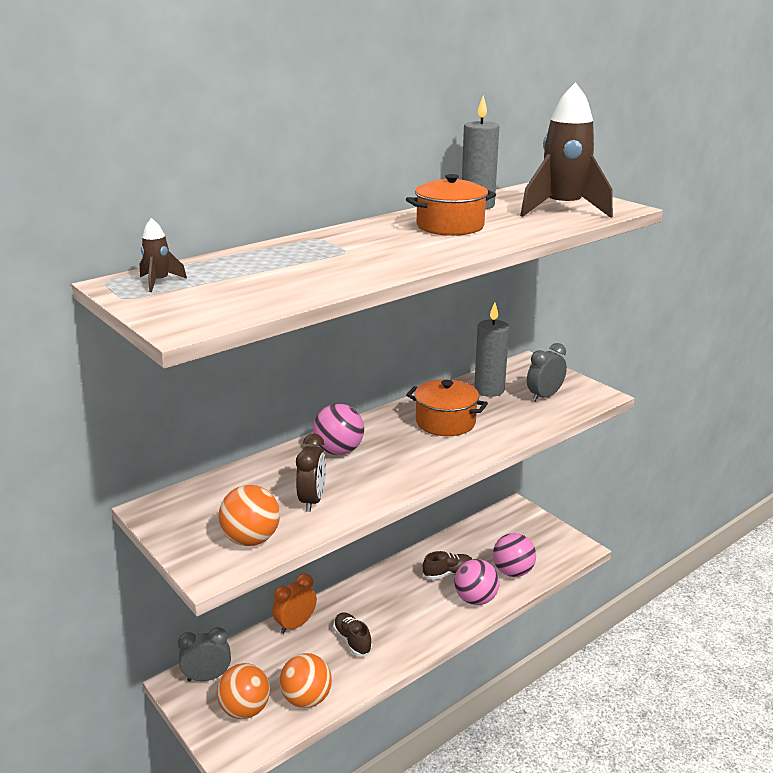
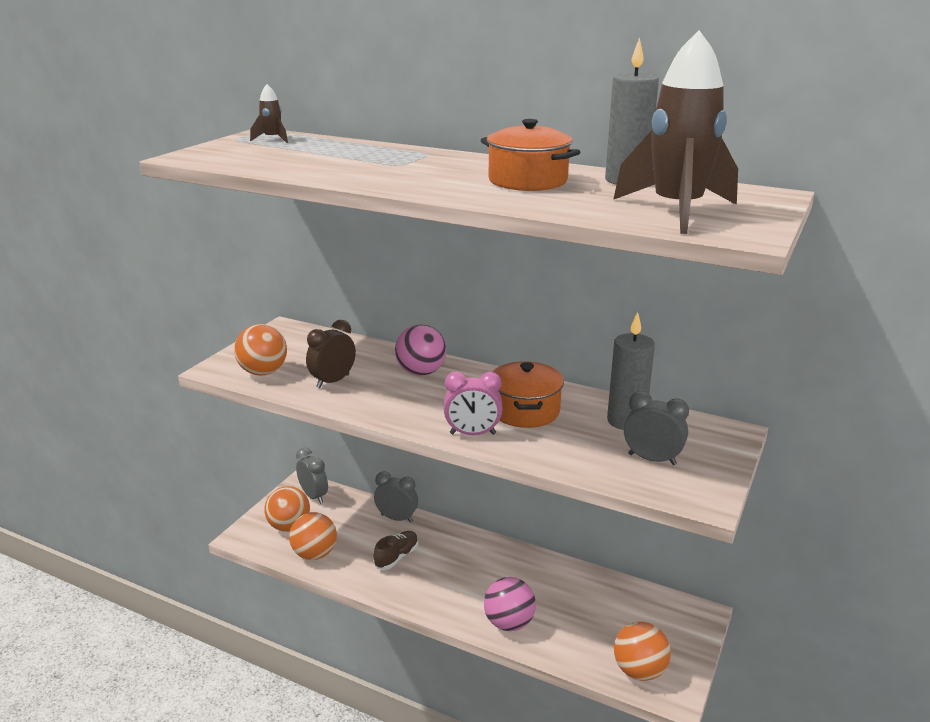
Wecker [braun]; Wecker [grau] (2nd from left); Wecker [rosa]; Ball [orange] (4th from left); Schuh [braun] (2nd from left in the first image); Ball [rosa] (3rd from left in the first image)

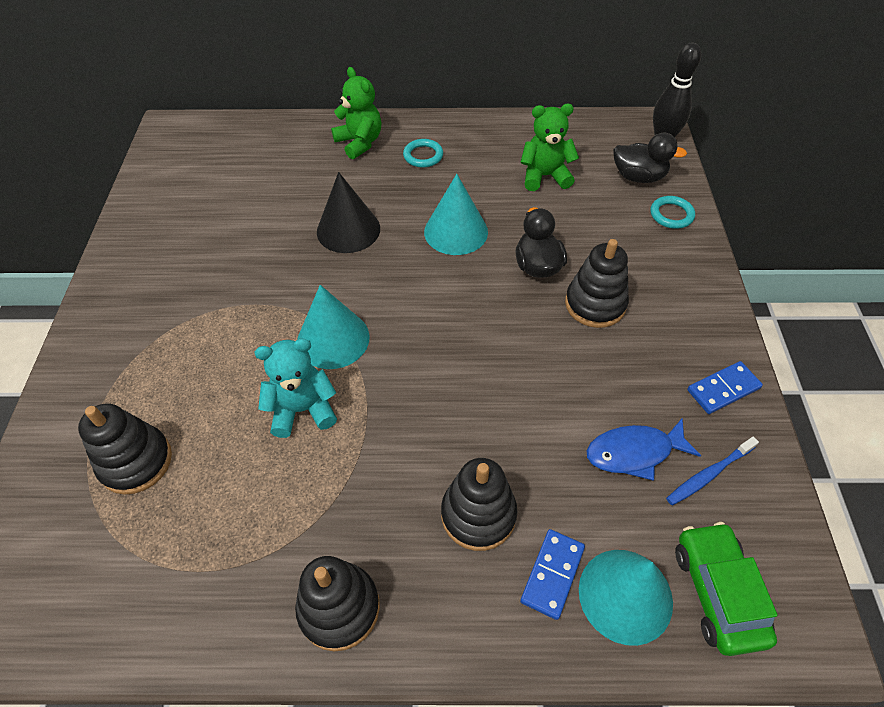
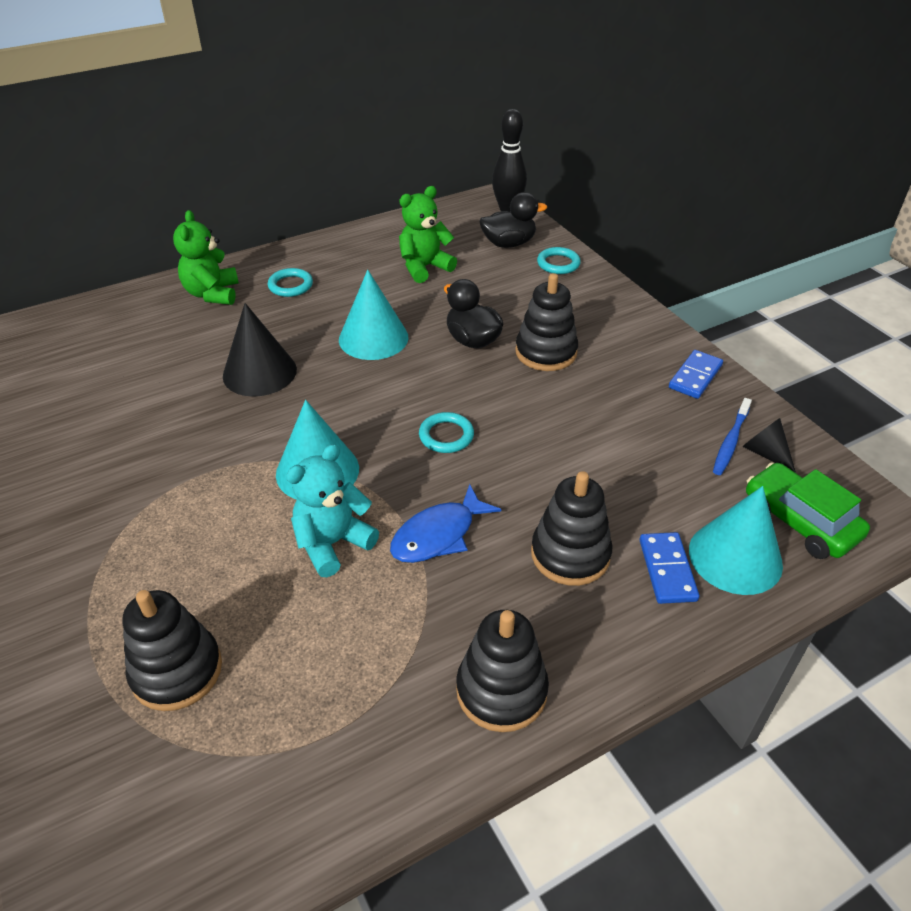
Teddybär [grün] (1st from left); Fisch [blau]; Ring [türkis] (2nd from left); Kegel [schwarz] (2nd from left)

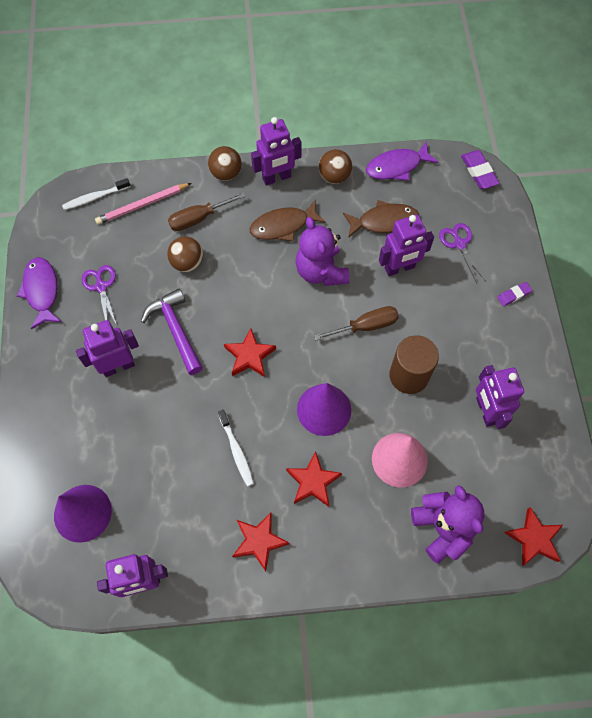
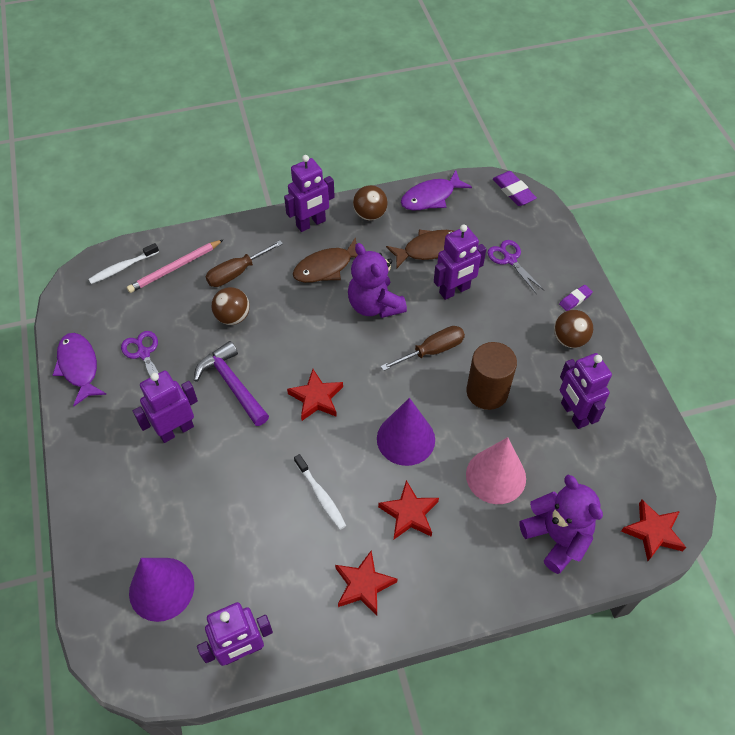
Ball [braun] (3rd from left)

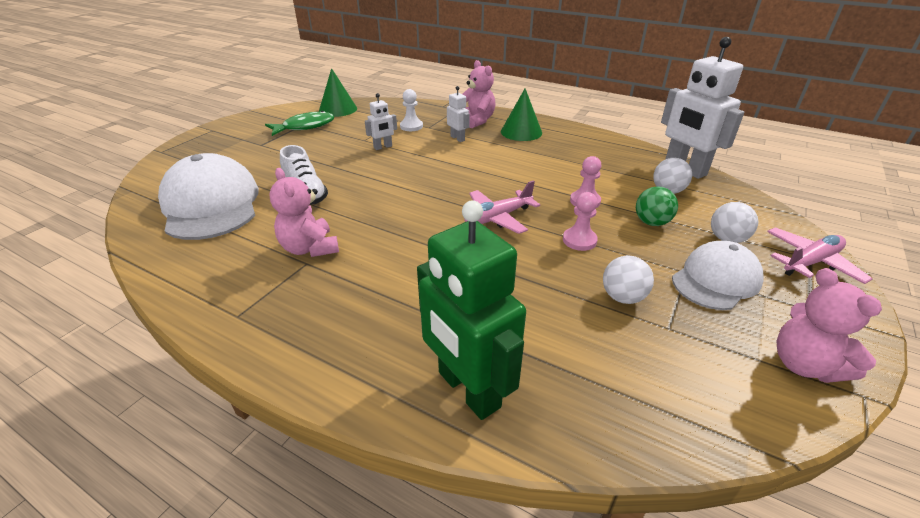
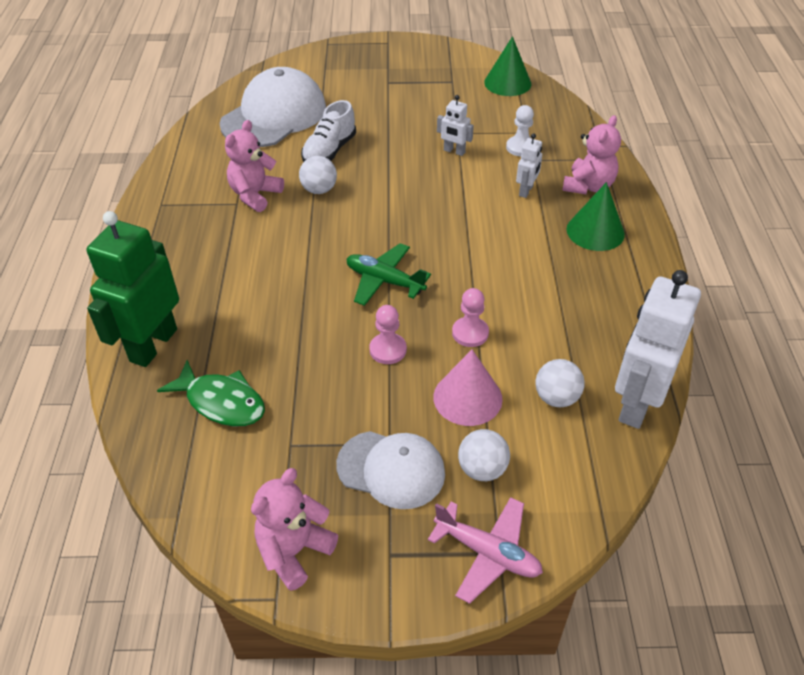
Fisch [grün]; Ball [weiß] (1st from left); Flugzeug [grün]; Kegel [rosa]

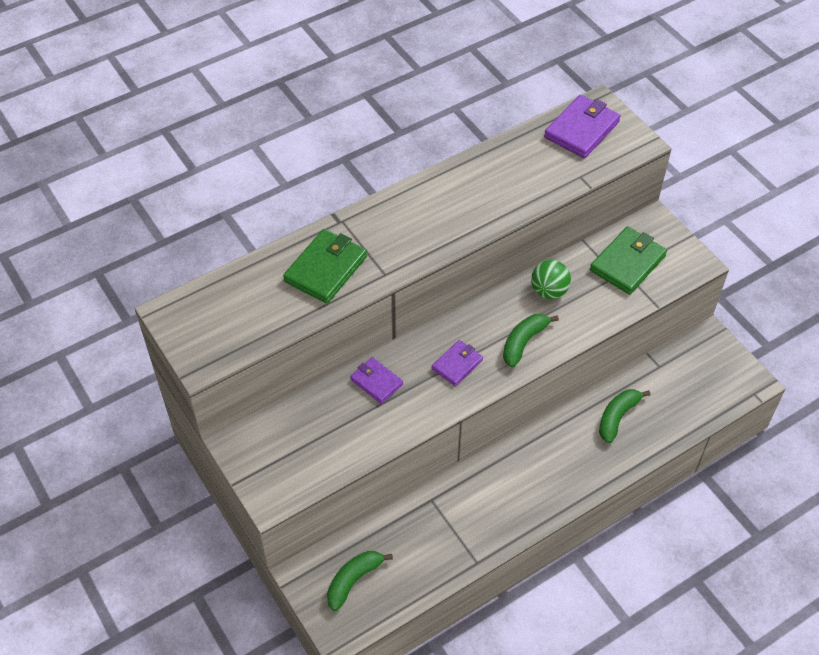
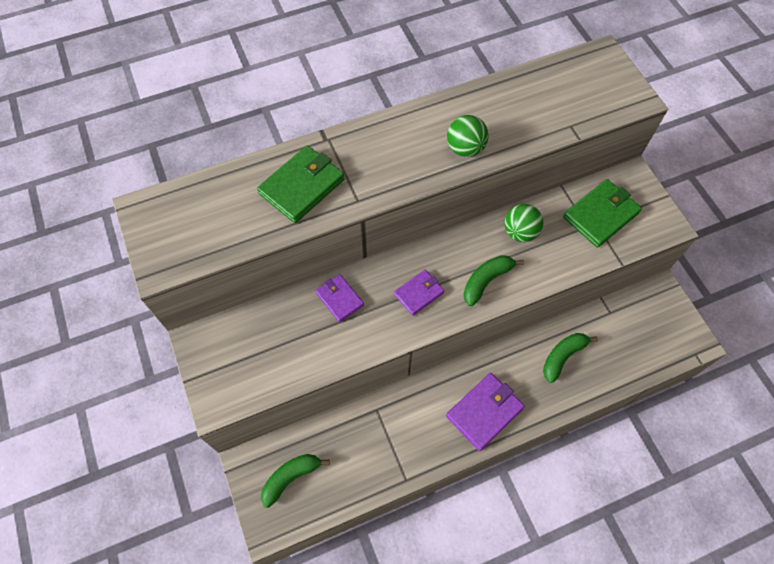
Geldbörse [lila] (3rd from left); Ball [grün] (1st from left)

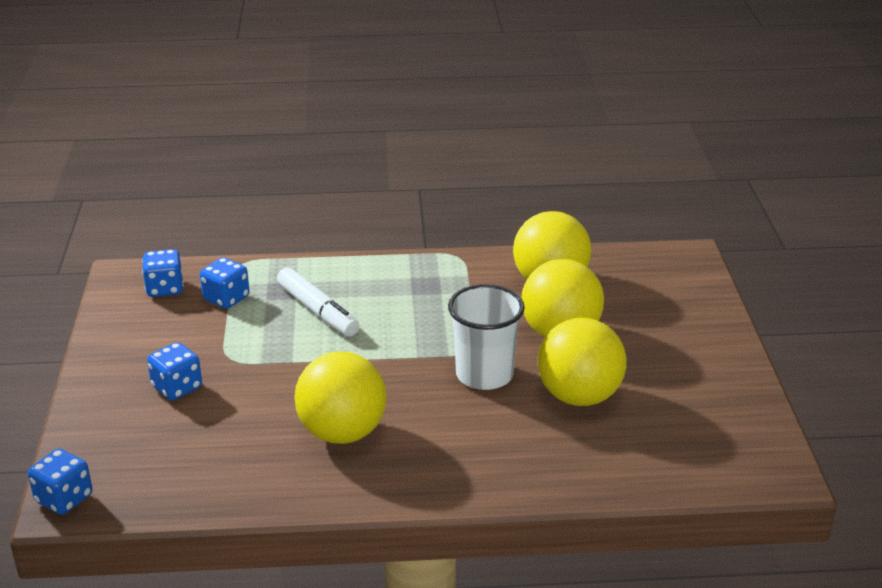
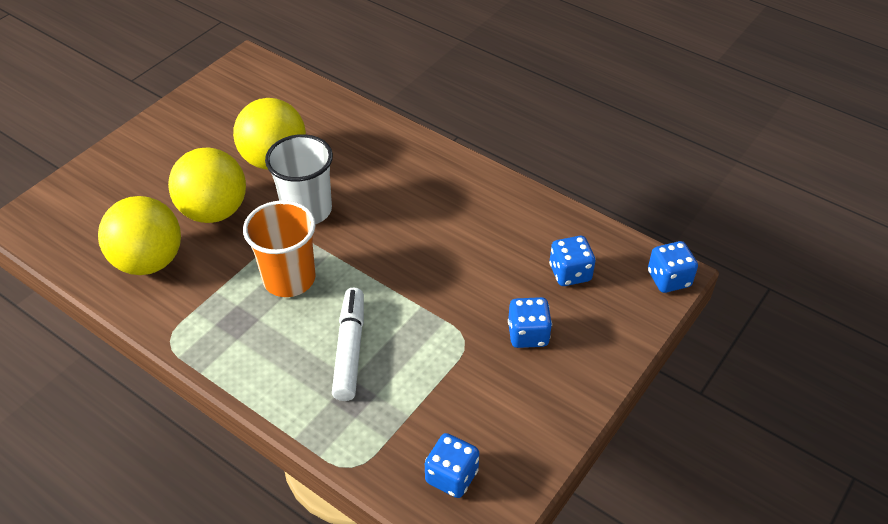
Becher [orange]; Spielwürfel [blau] (3rd from left); Ball [gelb] (1st from left in the first image)

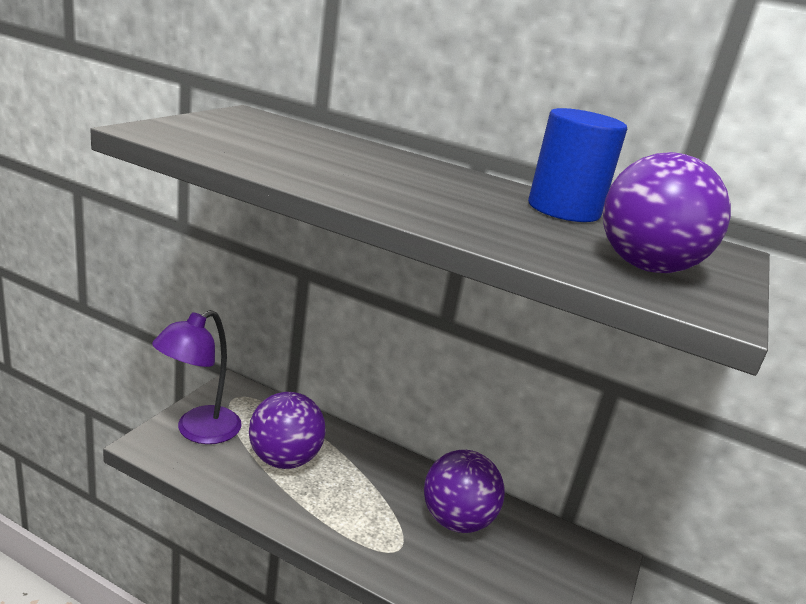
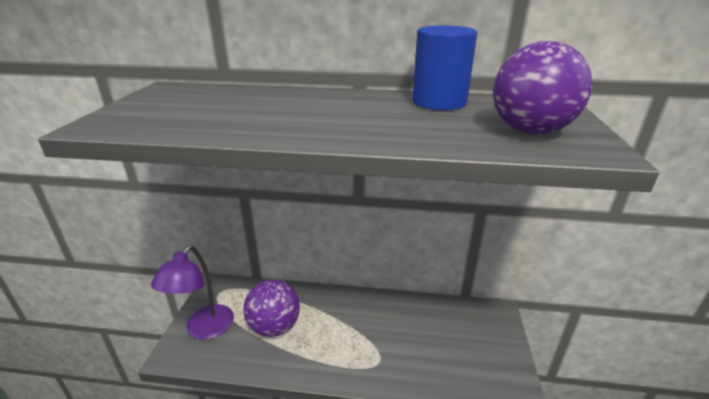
Ball [lila] (2nd from left in the first image)

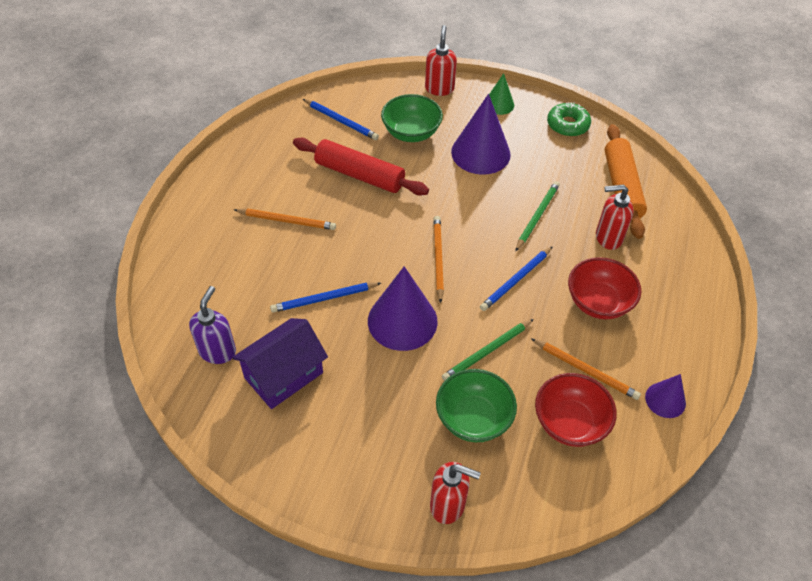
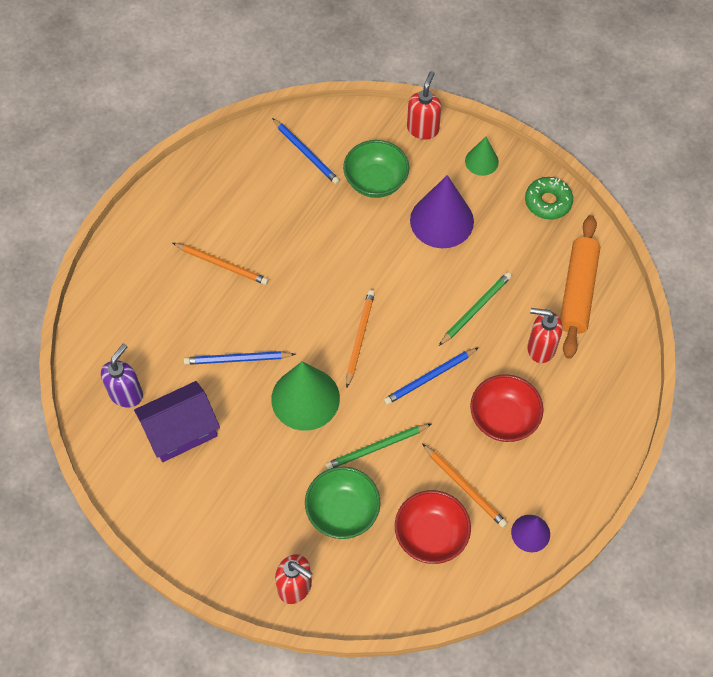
Kegel [grün] (1st from left); Nudelholz [rot]

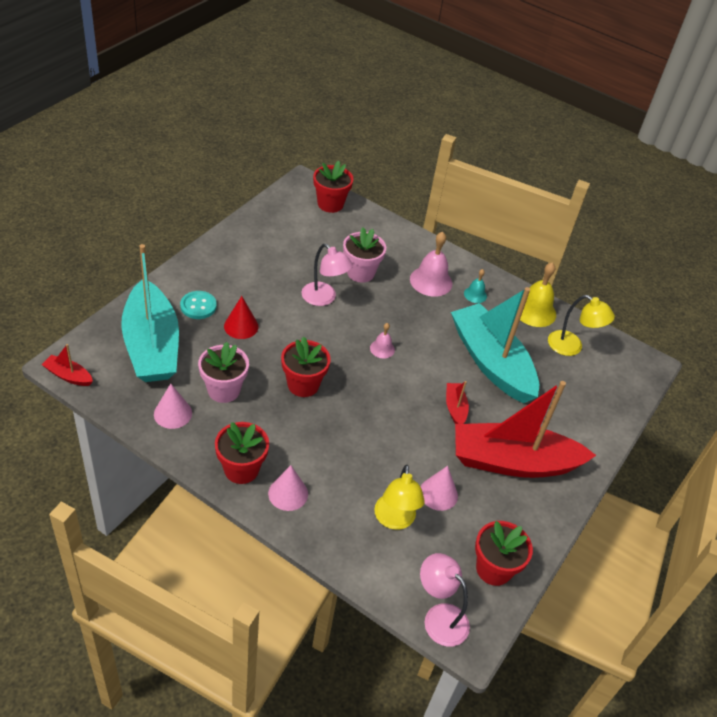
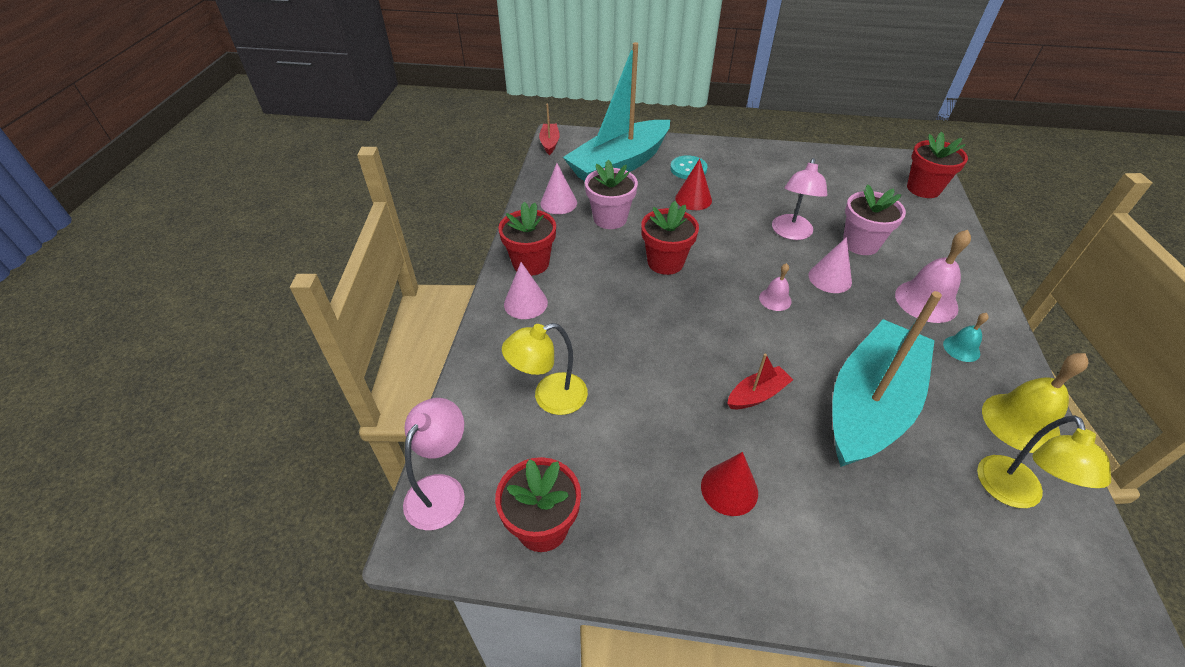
Kegel [rot] (2nd from left); Kegel [rosa] (3rd from left)

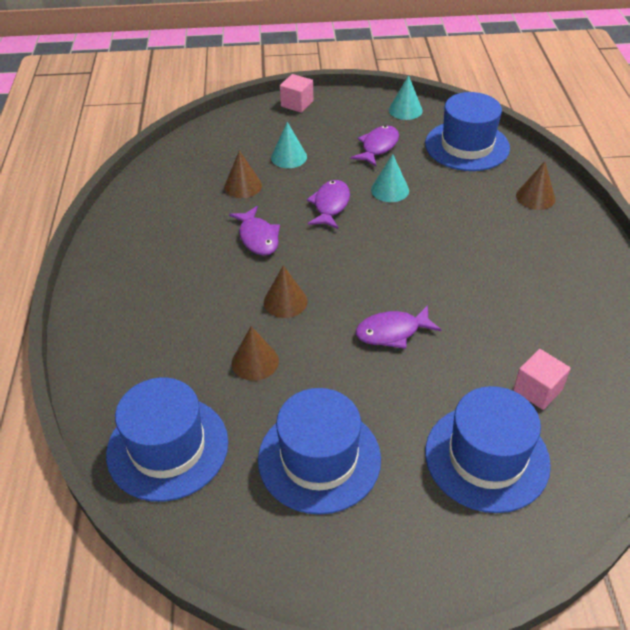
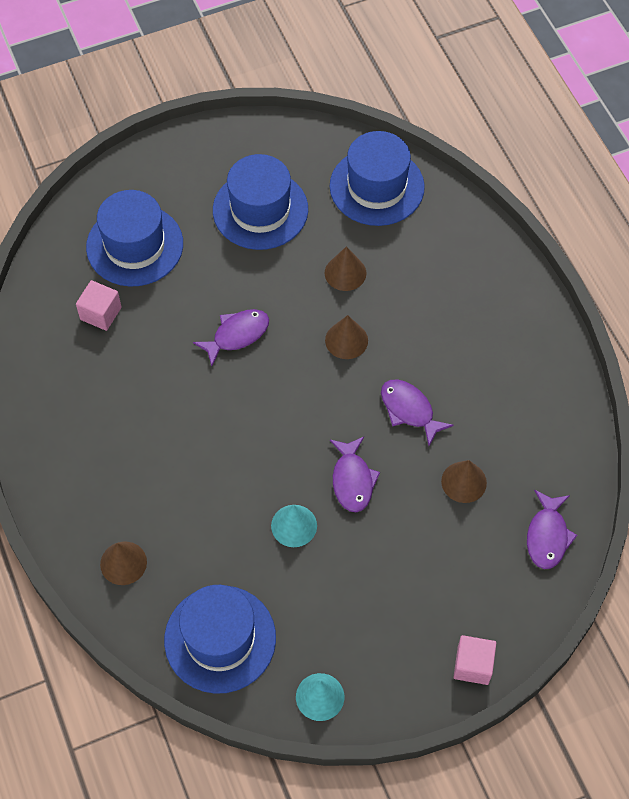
Fisch [lila] (4th from left); Kegel [türkis] (1st from left in the first image)

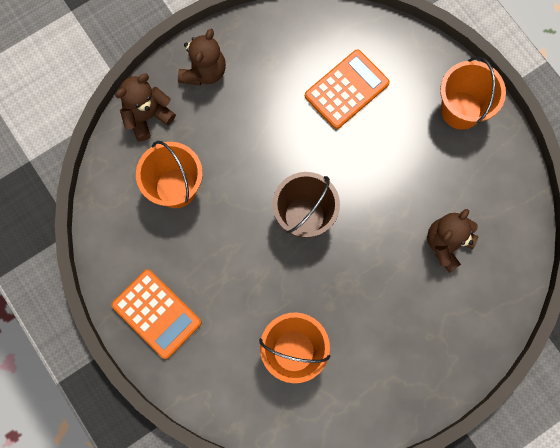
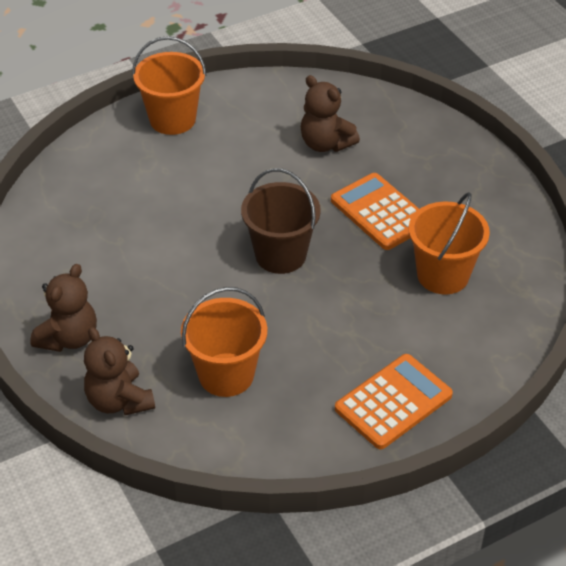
Teddybär [braun] (1st from left); Taschenrechner [orange] (1st from left)

